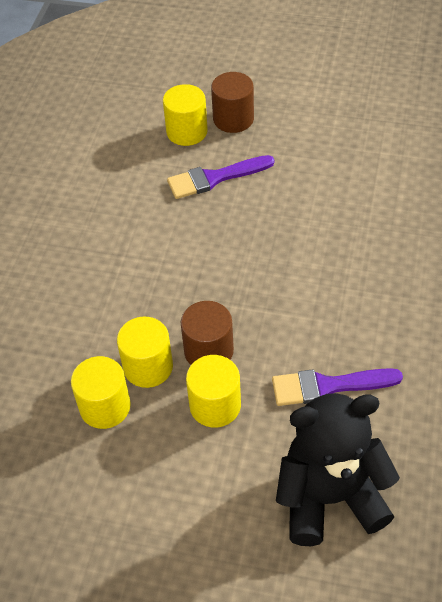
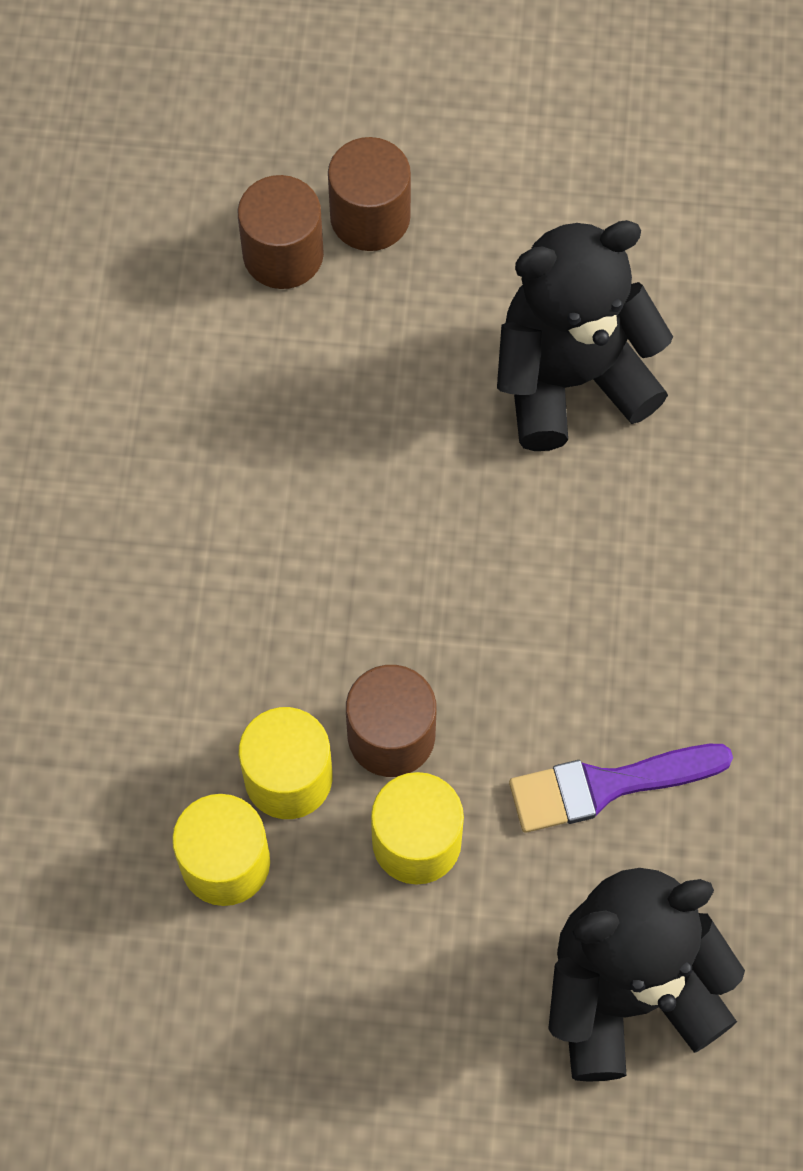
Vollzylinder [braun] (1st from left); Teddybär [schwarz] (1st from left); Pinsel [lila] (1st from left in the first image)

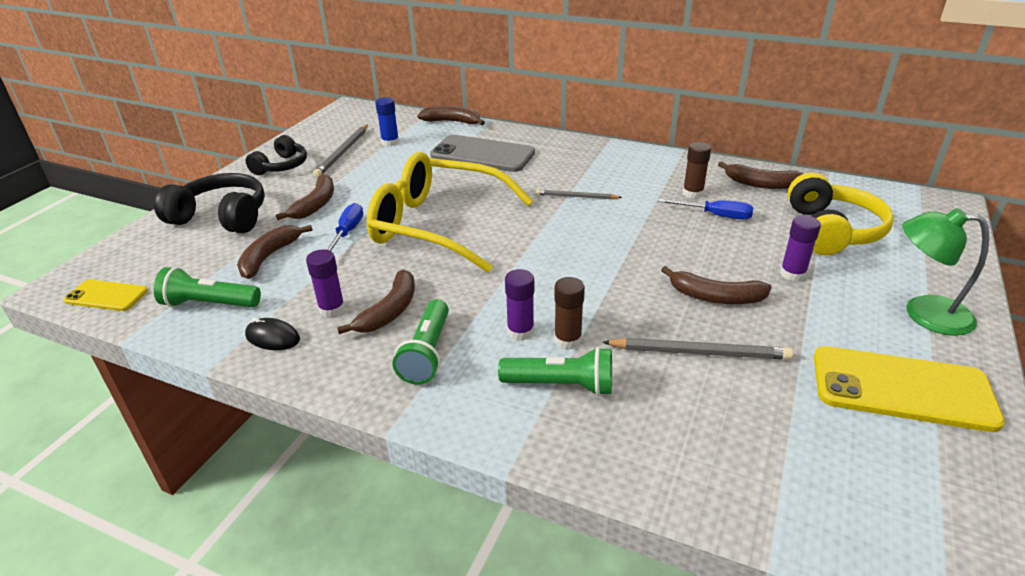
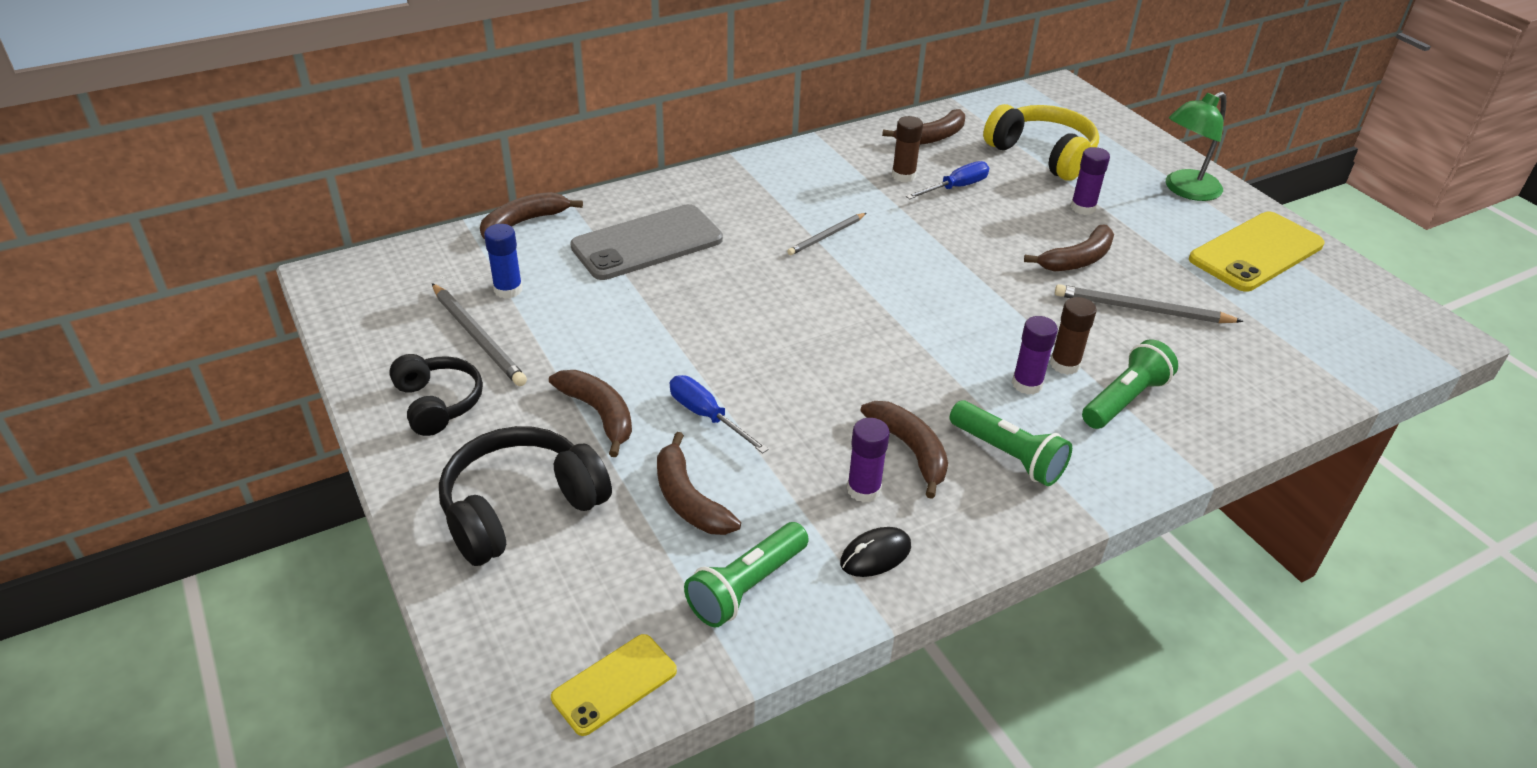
Bleistift [grau] (3rd from left); Brille [gelb]

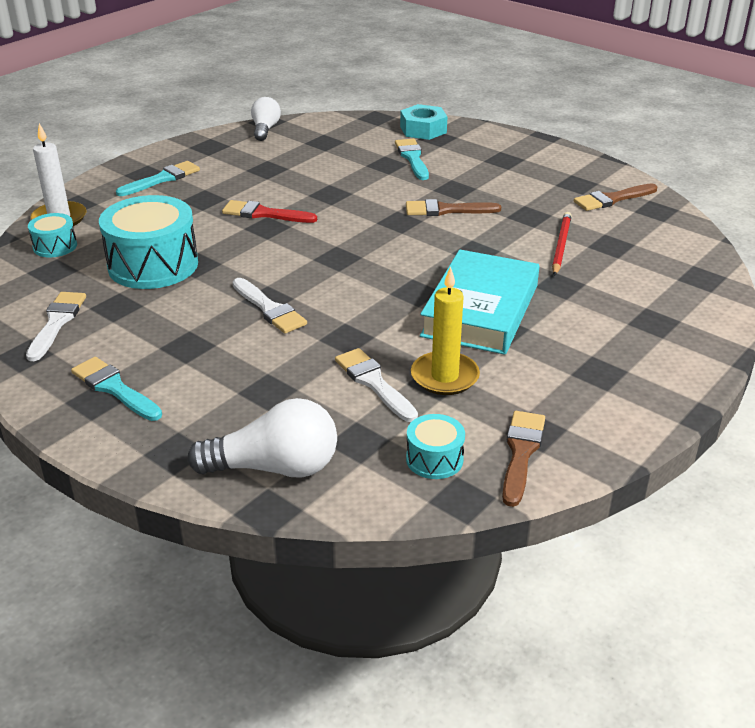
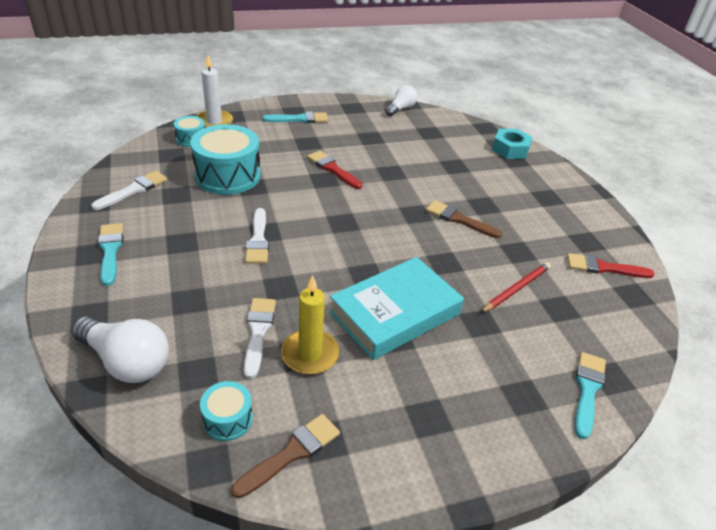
Pinsel [rot] (2nd from left); Pinsel [türkis] (3rd from left)

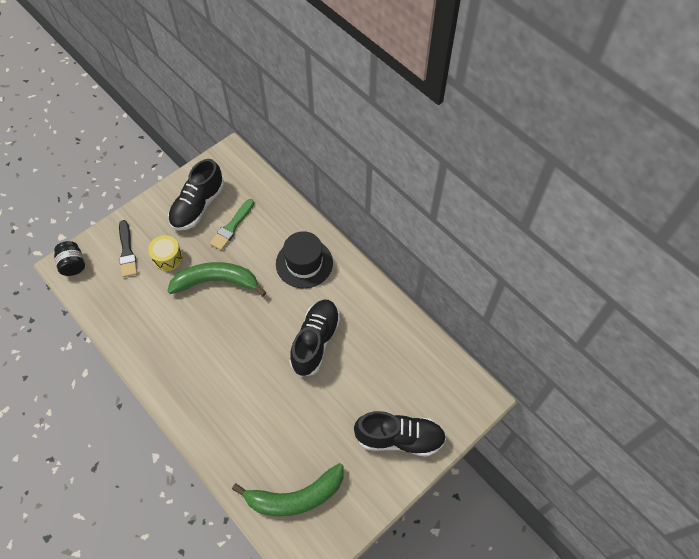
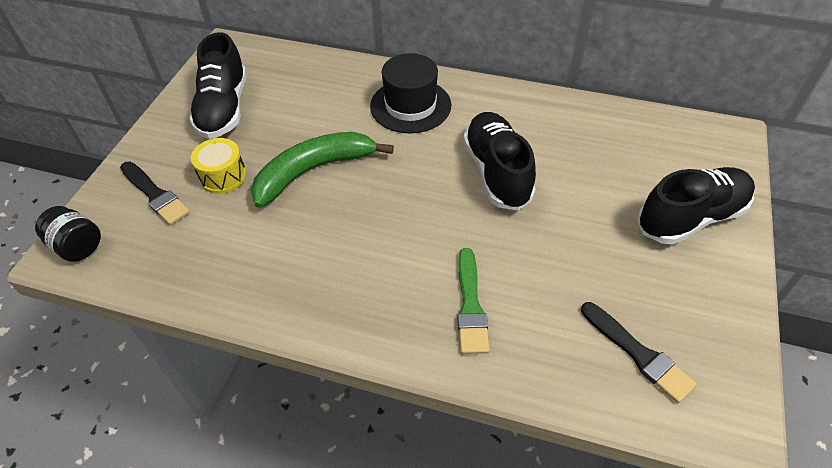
Pinsel [grün]; Pinsel [schwarz] (2nd from left)

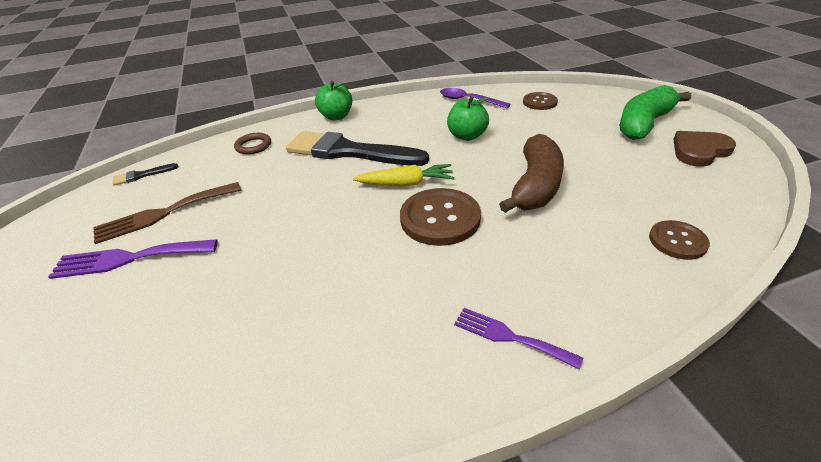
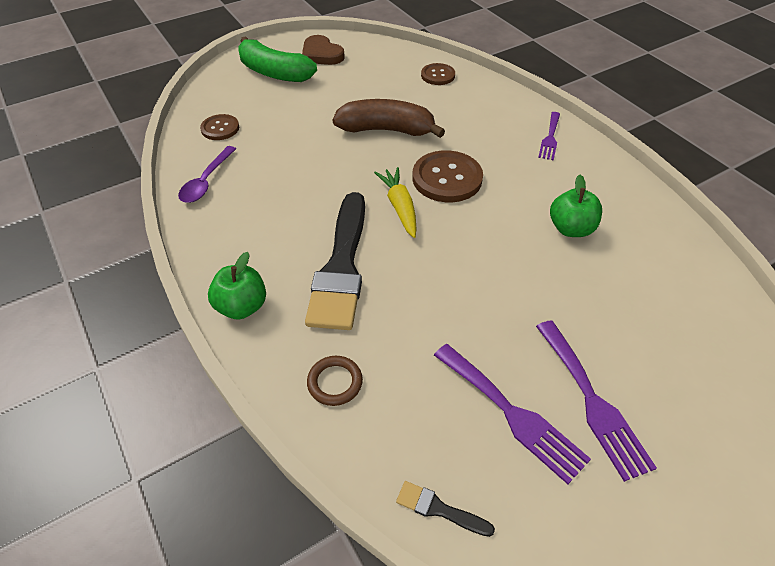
Pinsel [schwarz] (2nd from left); Gabel [lila] (1st from left); Apfel [grün] (2nd from left)

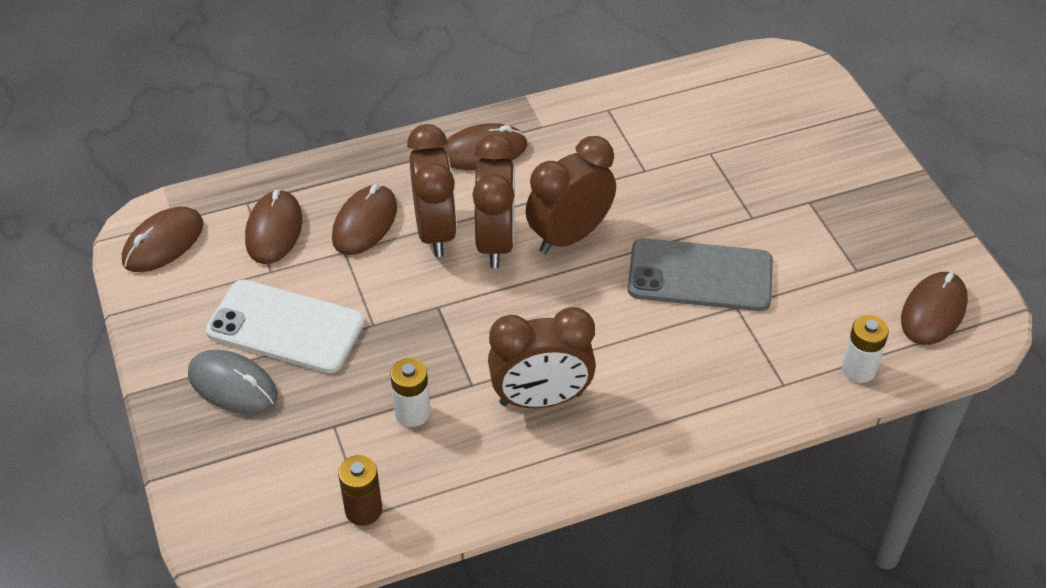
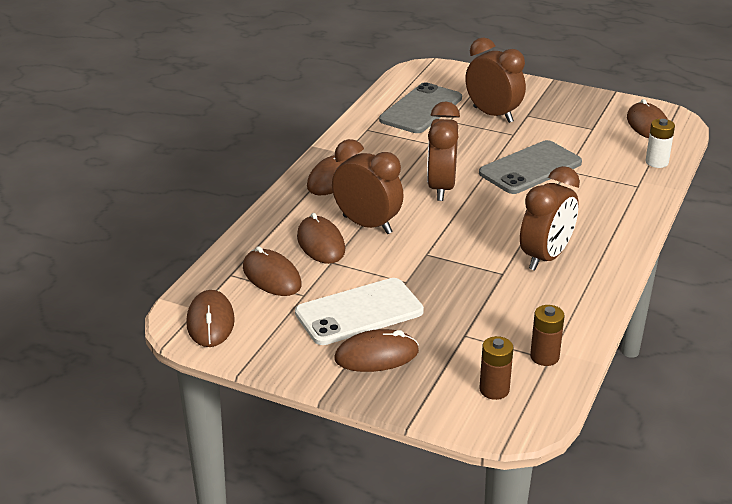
Computermaus [braun] (5th from left); Handy [grau] (1st from left); Wecker [braun] (3rd from left); Batterie [braun] (1st from left); Batterie [weiß] (1st from left in the first image)

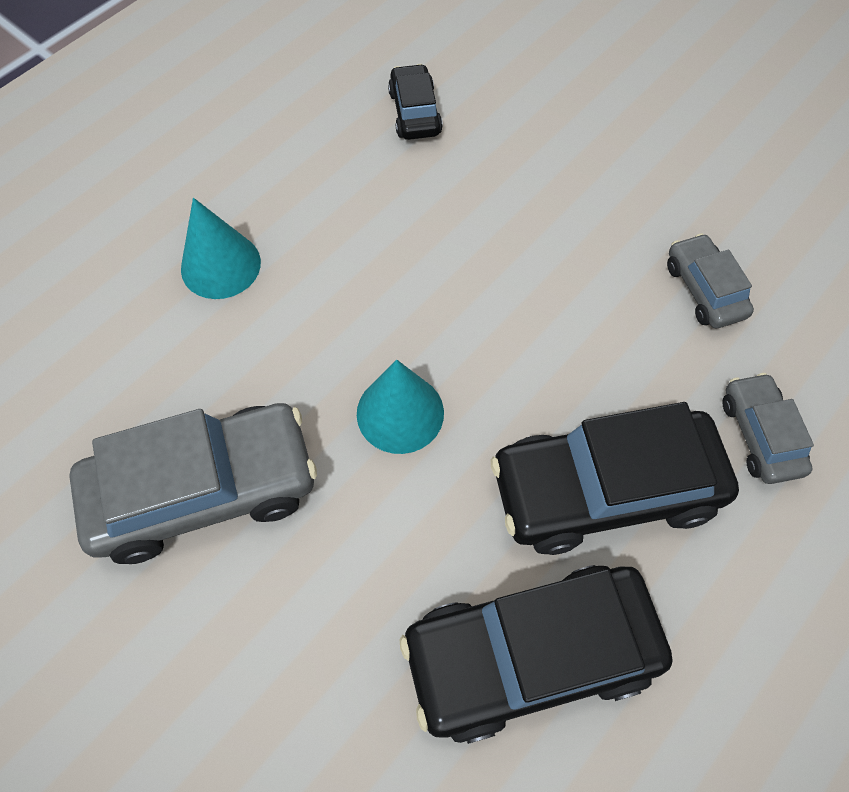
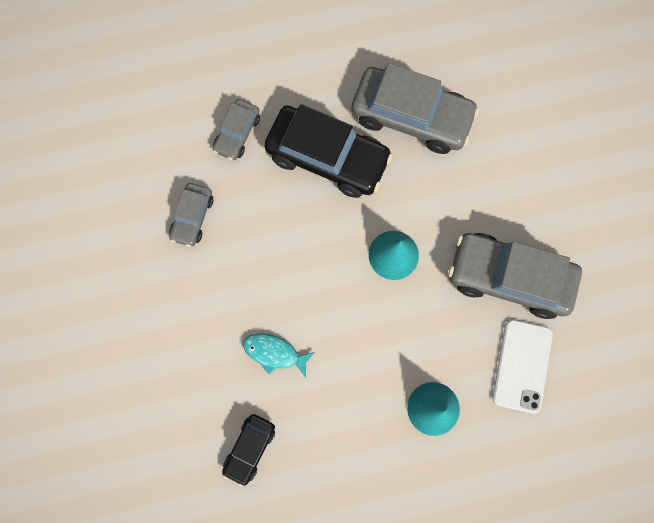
Fisch [türkis]; Auto [grau] (3rd from left); Handy [weiß]

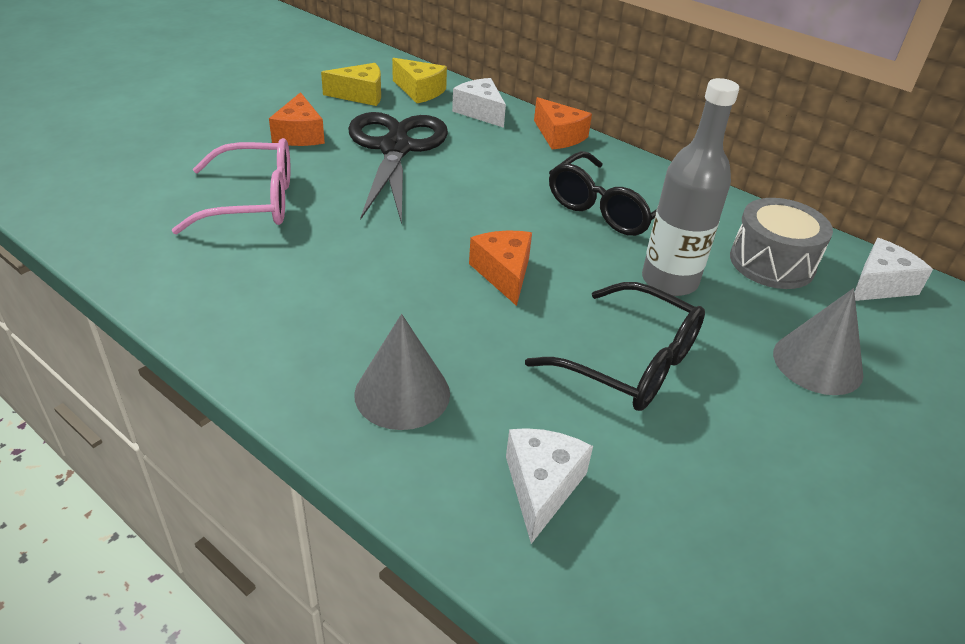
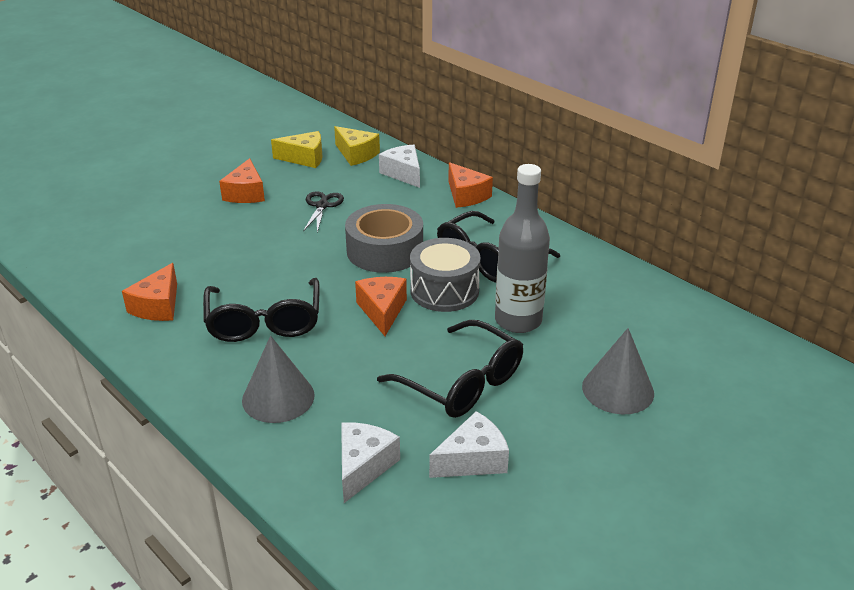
Käse [orange] (1st from left); Brille [schwarz] (1st from left); Schere [schwarz]; Klebeband [grau]; Trommel [grau]; Käse [weiß] (3rd from left); Brille [rosa]

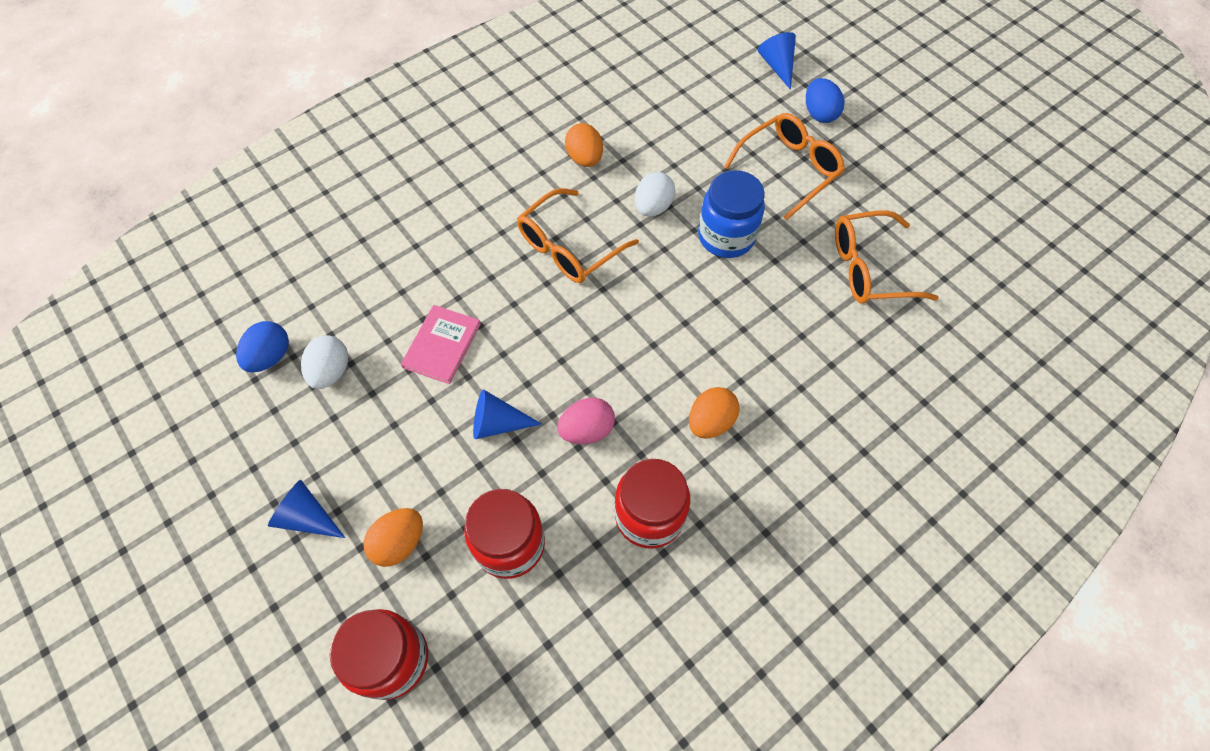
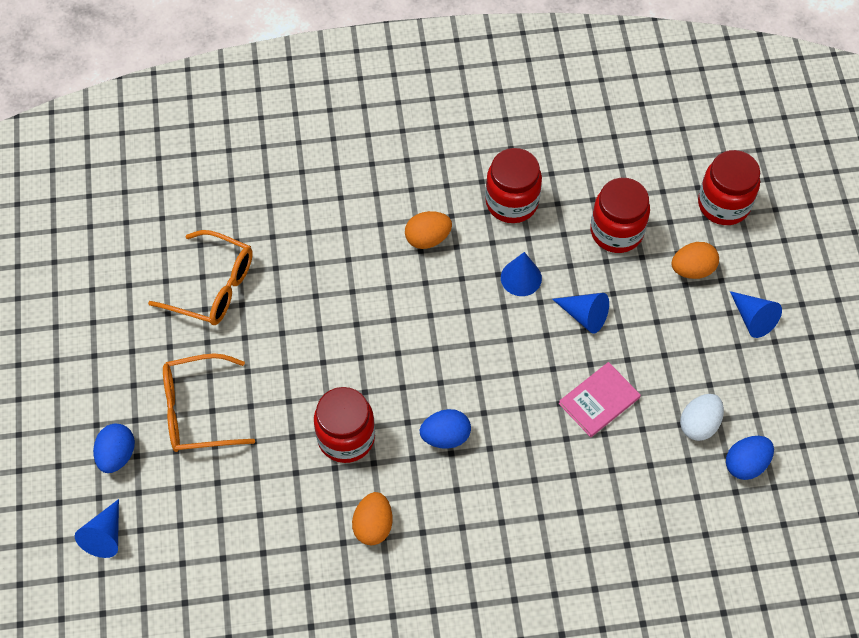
Einmachglas [rot] (1st from left); Ei [blau] (2nd from left); Kegel [blau] (2nd from left); Einmachglas [blau]

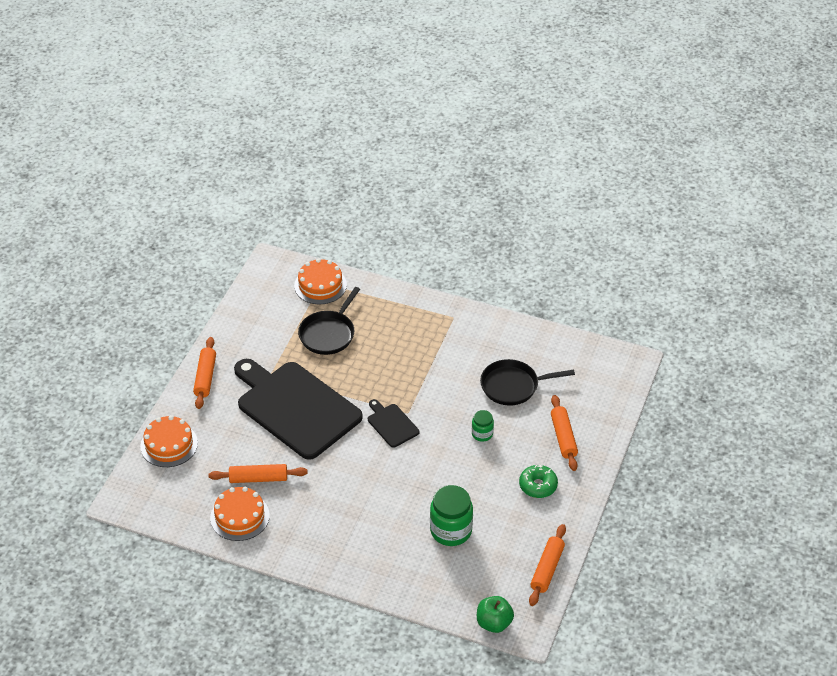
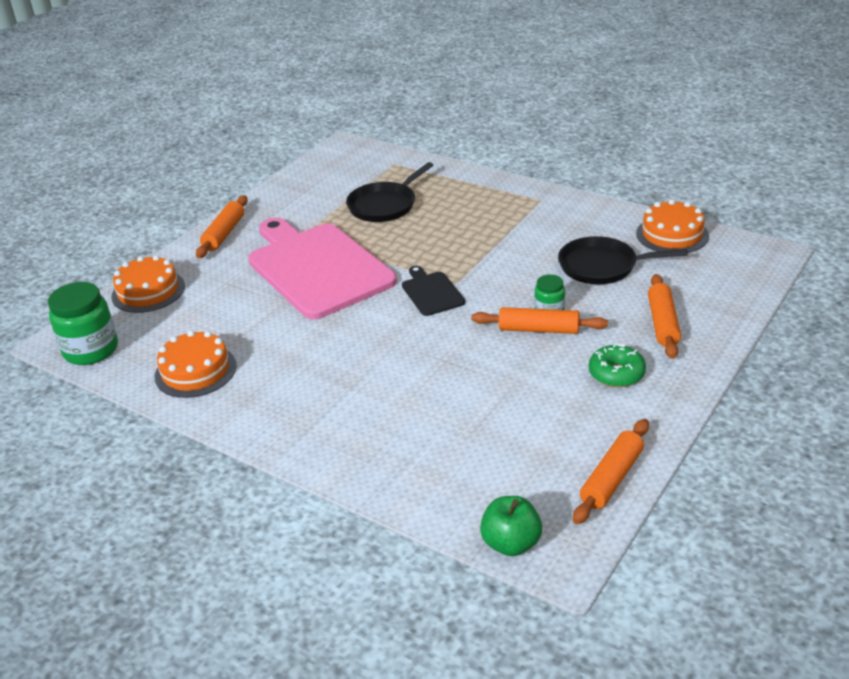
Einmachglas [grün] (1st from left); Schneidebrett [rosa]; Nudelholz [orange] (2nd from left); Kuchen [orange] (3rd from left)

